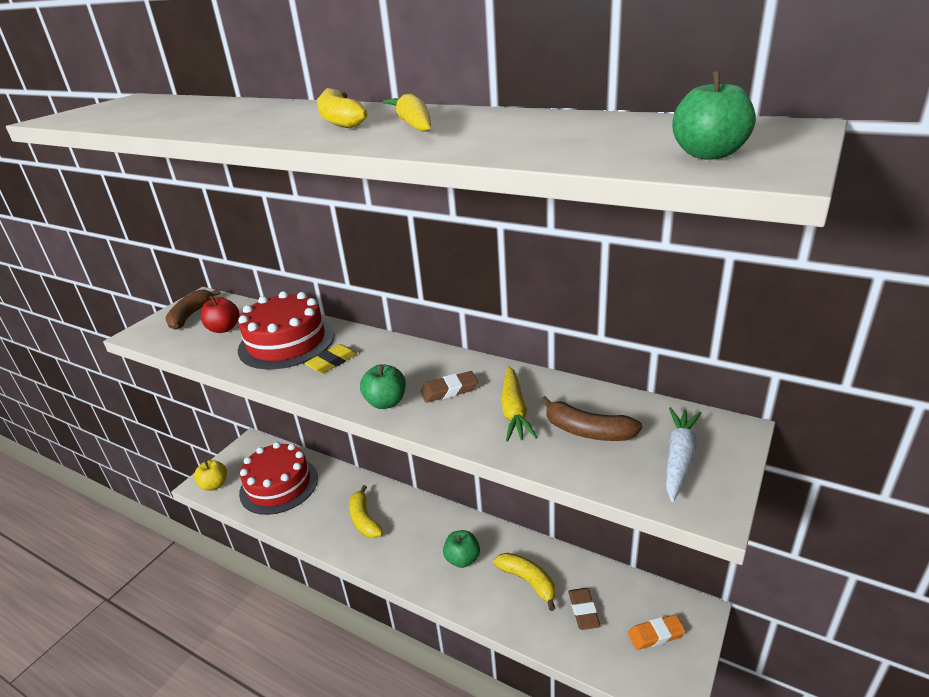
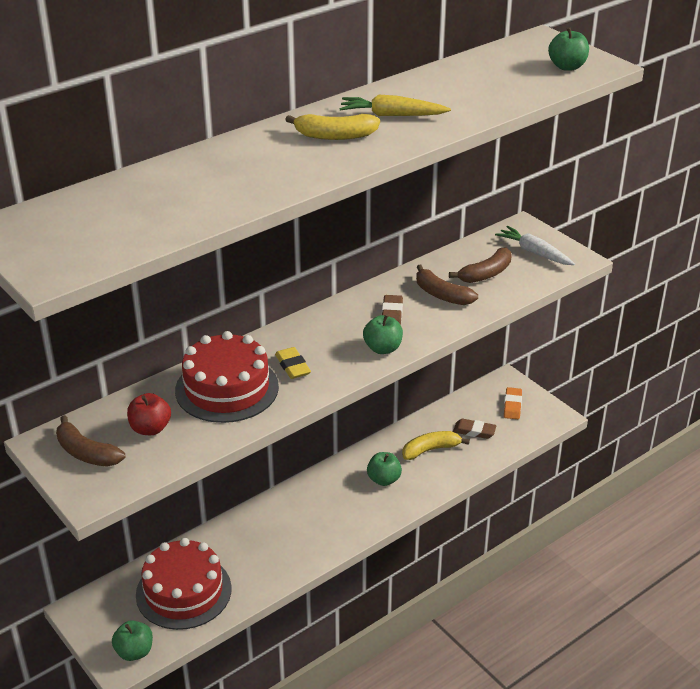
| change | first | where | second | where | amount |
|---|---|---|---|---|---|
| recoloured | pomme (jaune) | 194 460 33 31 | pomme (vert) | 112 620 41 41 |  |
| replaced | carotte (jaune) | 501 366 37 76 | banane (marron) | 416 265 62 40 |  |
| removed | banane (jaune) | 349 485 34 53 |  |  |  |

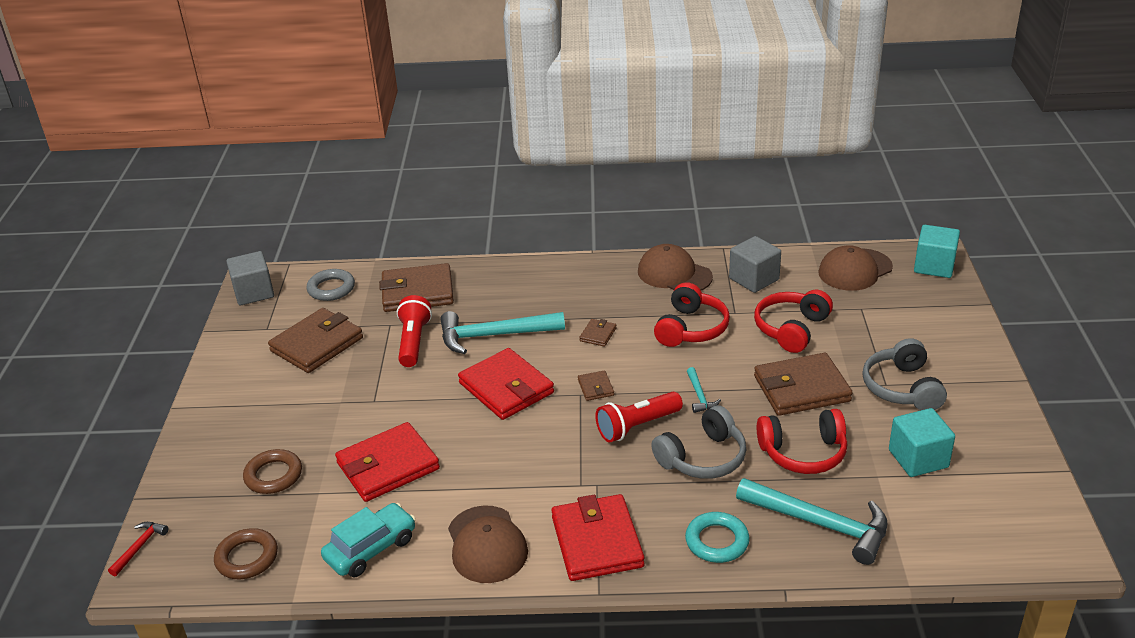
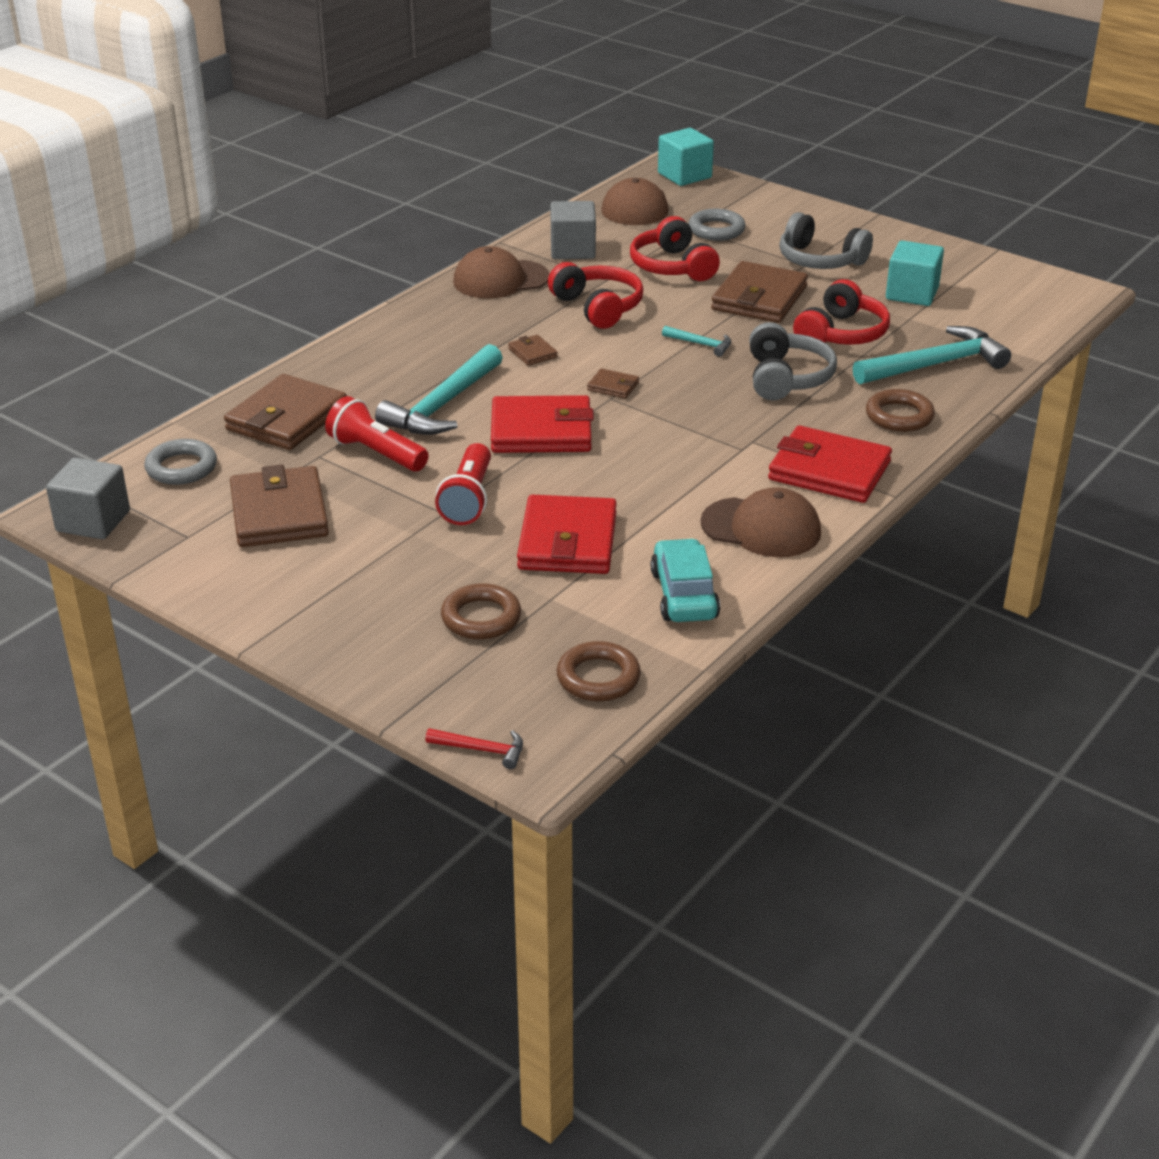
| change | first | where | second | where | amount |
|---|---|---|---|---|---|
| turned | marteau (rouge) | 108 522 60 54 |  | 425 728 98 41 | 135 degrees clockwise |
| moved | lampe de poche (rouge) | 595 392 88 51 |  | 435 443 56 82 |  |
| added |  |  | anneau (gris) | 688 209 58 32 |  |
| recoloured | anneau (turquoise) | 685 512 65 51 | anneau (marron) | 866 389 69 43 |  |

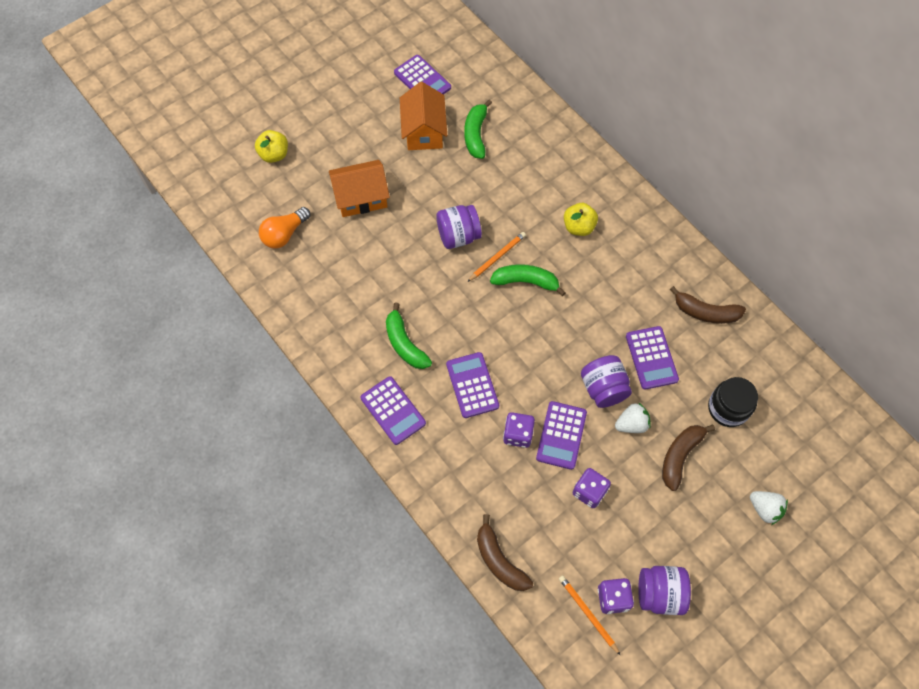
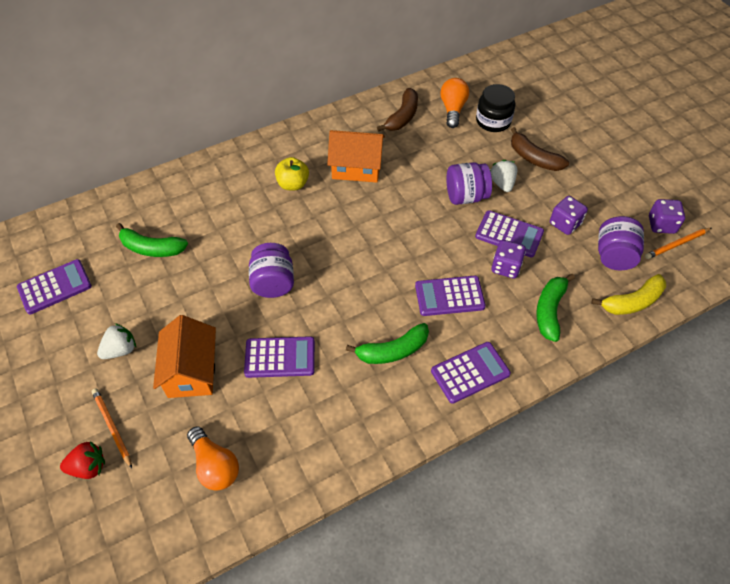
| change | first | where | second | where | amount |
|---|---|---|---|---|---|
| replaced | pomme (jaune) | 255 130 33 33 | fraise (rouge) | 60 441 45 38 |  |
| moved | crayon (orange) | 467 232 59 50 |  | 92 388 40 81 |  |
| moved | fraise (blanc) | 750 491 38 34 |  | 97 323 39 36 |  |
| moved | calculatrice (violet) | 626 326 53 64 |  | 244 336 71 42 |  |
| moved | maison (orange) | 400 82 47 68 |  | 327 130 58 53 |  |
| added |  |  | ampoule (orange) | 440 78 29 50 |  |
| moved | banane (vert) | 490 264 76 32 |  | 536 274 39 68 |  |
| recoloured | banane (marron) | 477 514 56 77 | banane (jaune) | 591 274 75 41 |  |
| moved | bocal (violet) | 638 566 53 49 |  | 598 216 46 54 |  |

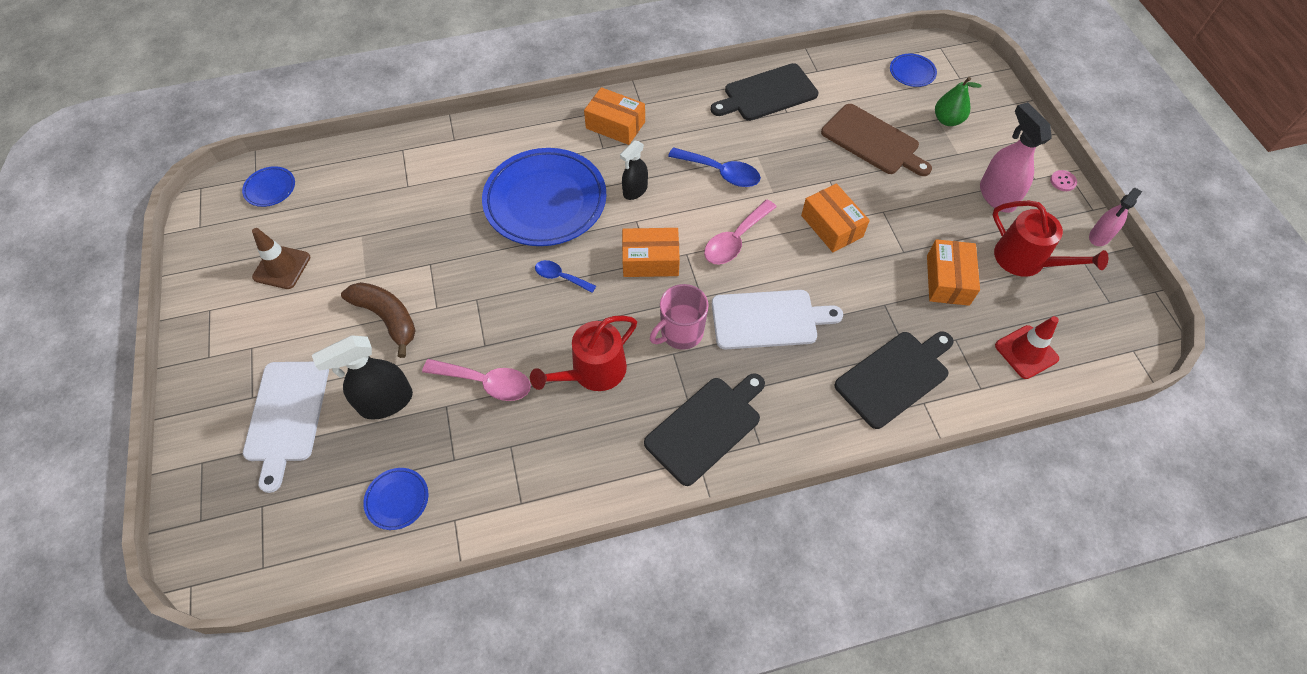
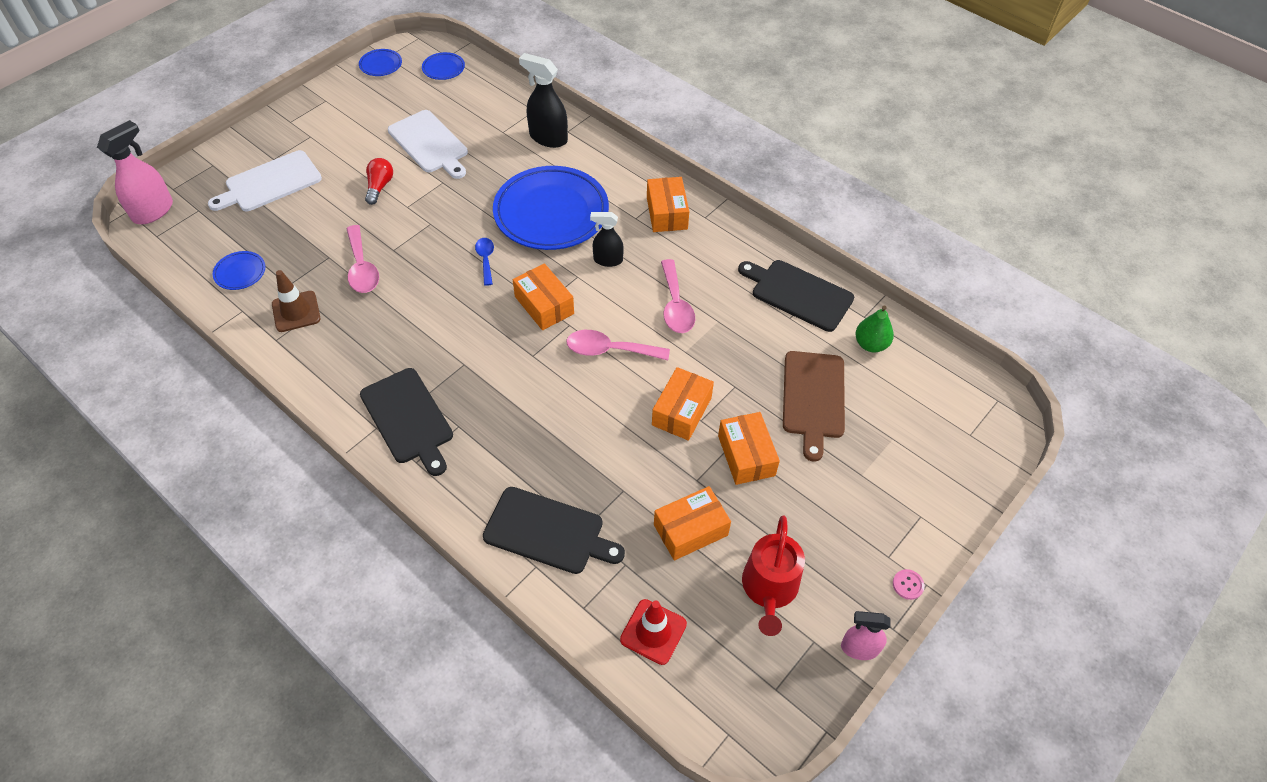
| change | first | where | second | where | amount |
|---|---|---|---|---|---|
| moved | vaporisateur (rose) | 980 102 72 111 |  | 97 120 76 104 |  |
| moved | cône de chantier (marron) | 252 228 59 61 |  | 272 270 49 62 |  |
| moved | assiette (bleu) | 890 54 47 33 |  | 359 49 43 27 |  |
| turned | planche à découper (noir) | 644 373 121 113 |  | 360 368 93 108 | 45 degrees clockwise |
| replaced | banane (marron) | 341 282 75 76 | ampoule (rouge) | 365 158 28 47 |  |
| moved | planche à découper (blanc) | 712 290 131 60 |  | 388 110 80 69 |  |
| moved | vaporisateur (noir) | 312 335 101 85 |  | 519 53 49 95 |  |
| recoloured | cuillère (bleu) | 668 147 93 40 | cuillère (rose) | 661 259 34 74 |  |
| added |  |  | boîte (orange) | 718 412 62 73 |  |
| moved | poire (vert) | 935 77 47 49 |  | 855 306 39 47 |  |
| removed | arrosoir (rouge) | 530 316 107 75 |  |  |  |
| removed | tasse (rose) | 650 284 59 66 |  |  |  |

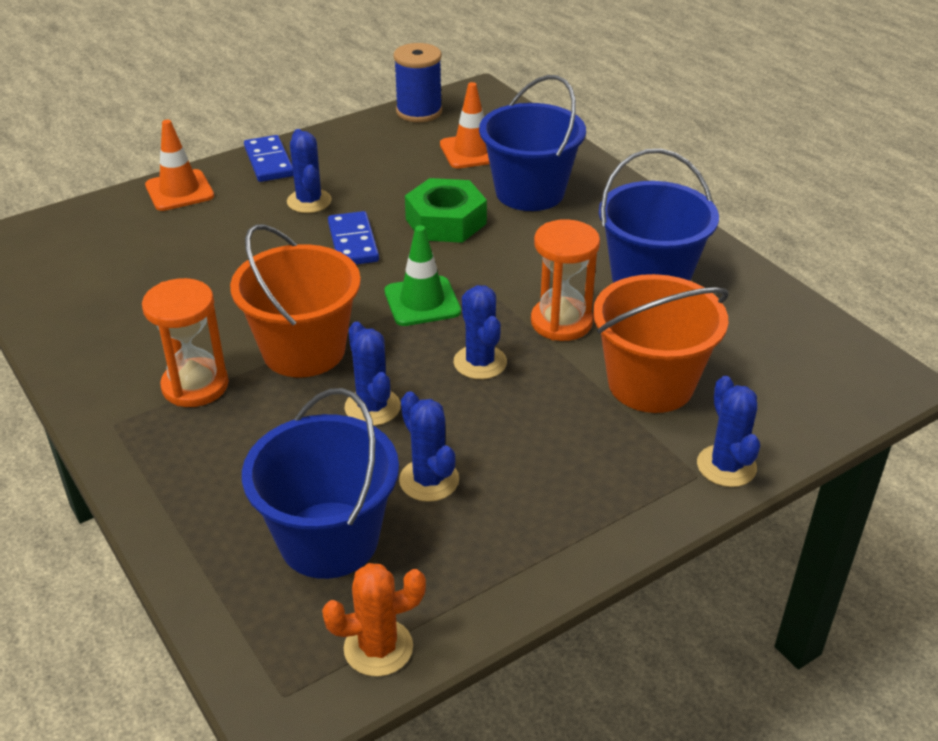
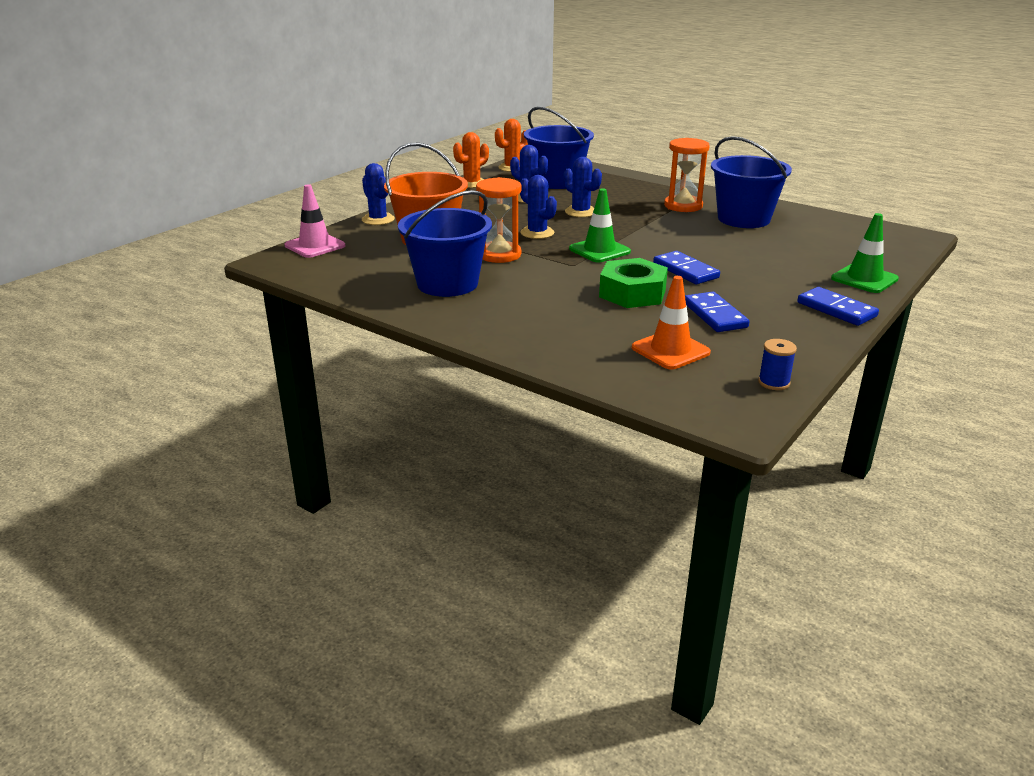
| change | first | where | second | where | amount |
|---|---|---|---|---|---|
| added |  |  | cône de chantier (rose) | 284 184 61 74 |  |
| added |  |  | cactus (orange) | 453 132 36 56 |  |
| added |  |  | domino (bleu) | 685 292 65 40 |  |
| moved | seau (bleu) | 479 75 107 136 |  | 711 136 81 92 |  |
| resized | bobine (bleu) | 393 43 49 79 |  | 758 339 39 51 | x0.55 |
| recoloured | cône de chantier (orange) | 145 120 69 91 | cône de chantier (vert) | 831 213 68 80 |  |
| removed | seau (orange) | 230 224 131 153 |  |  |  |
| removed | cactus (bleu) | 287 129 45 84 |  |  |  |

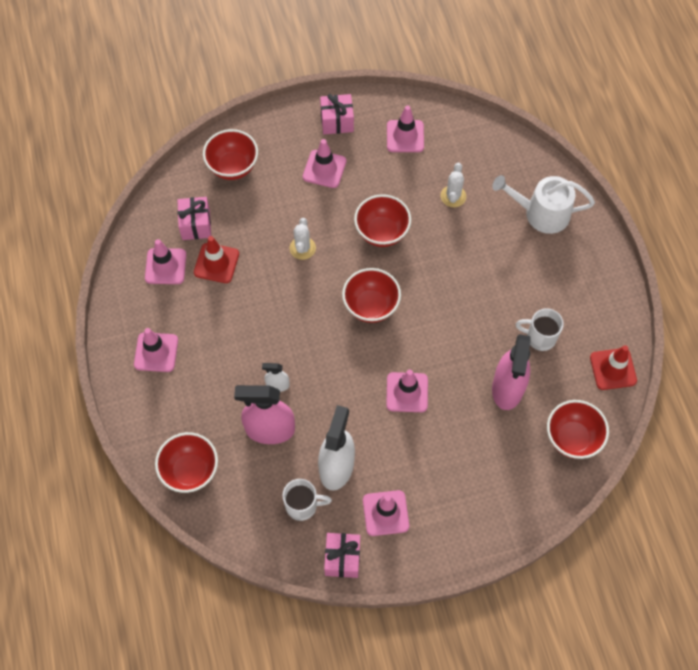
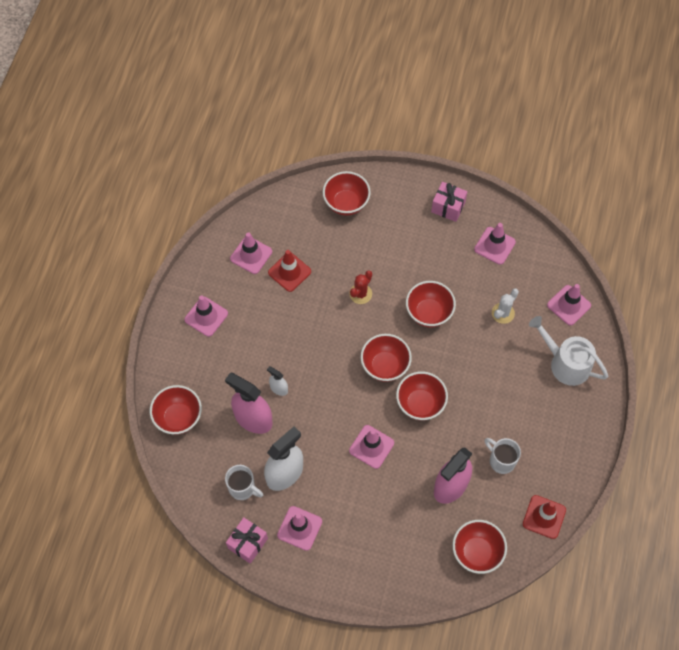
| change | first | where | second | where | amount |
|---|---|---|---|---|---|
| recoloured | cactus (blanc) | 290 218 26 42 | cactus (rouge) | 349 271 23 33 |  |
| added |  |  | bol (rouge) | 396 371 52 50 |  |
| moved | cône de chantier (rose) | 303 139 43 49 |  | 547 284 44 42 |  |
| removed | cadeau (rose) | 177 197 34 43 |  |  |  |

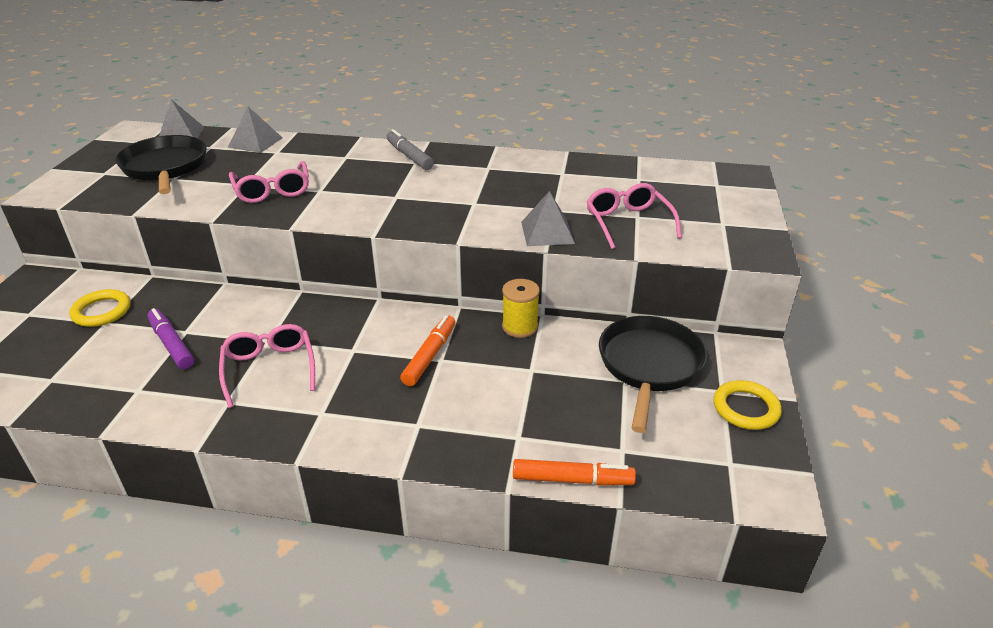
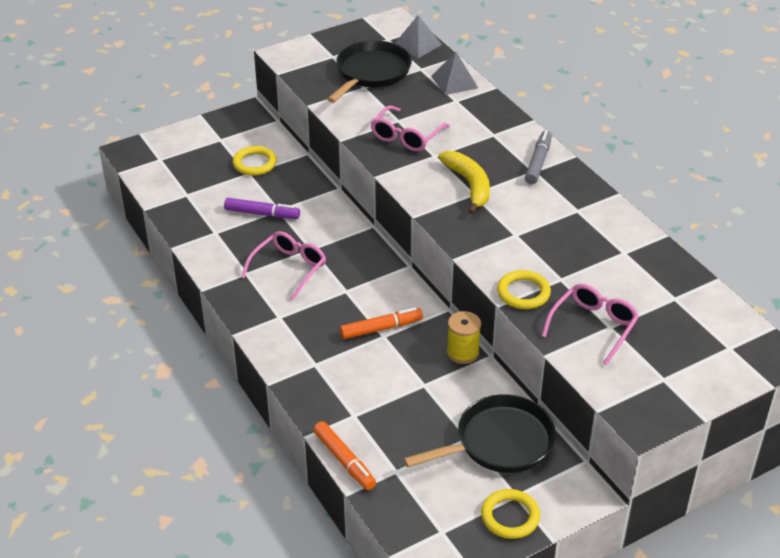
| change | first | where | second | where | amount |
|---|---|---|---|---|---|
| turned | feutre (violet) | 147 308 47 61 |  | 224 198 76 21 | 90 degrees clockwise |
| added |  |  | banane (jaune) | 438 151 52 63 |  |
| replaced | pyramide (gris) | 521 191 54 55 | anneau (jaune) | 497 270 54 39 |  |

